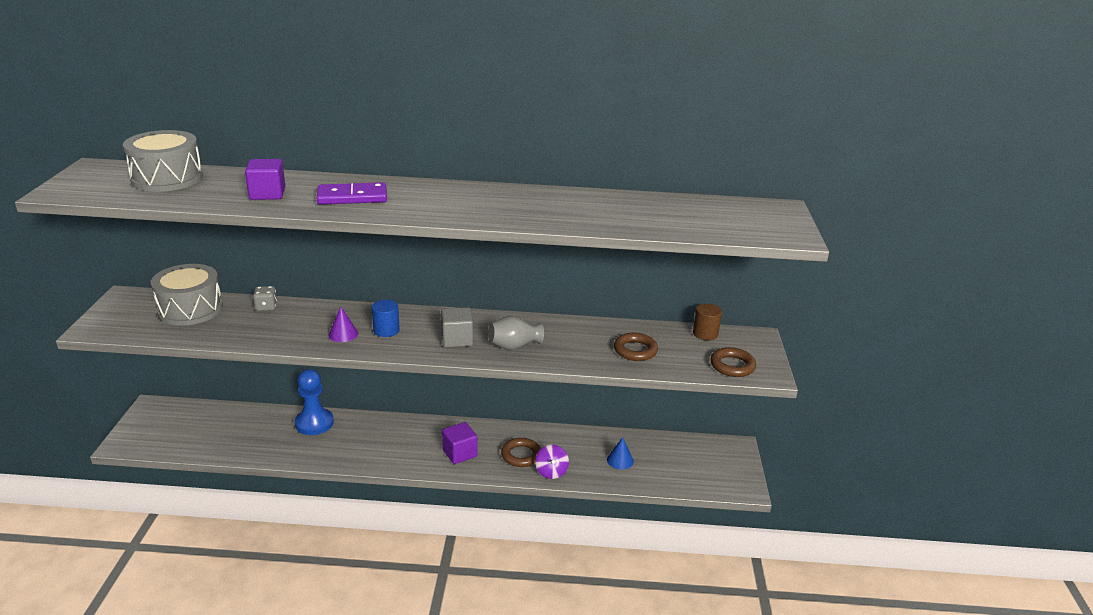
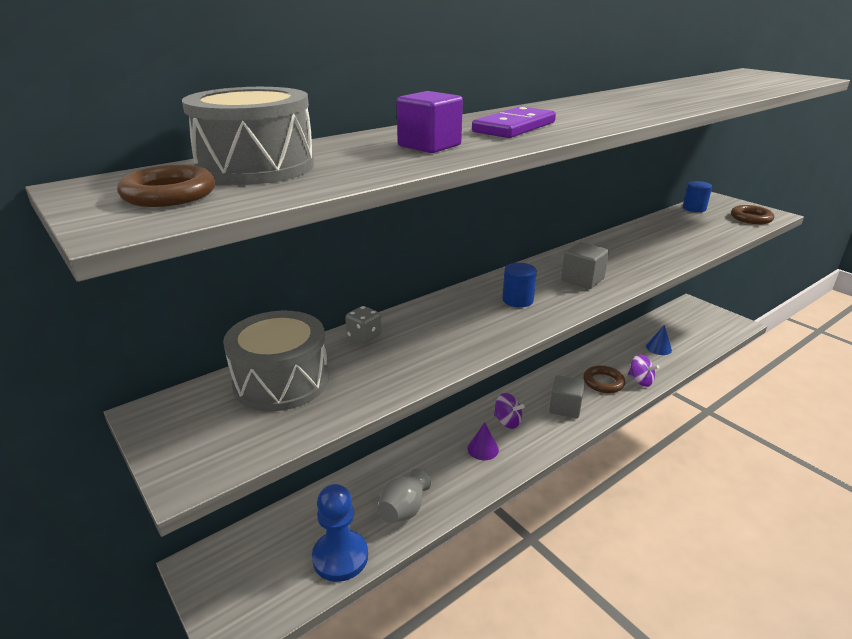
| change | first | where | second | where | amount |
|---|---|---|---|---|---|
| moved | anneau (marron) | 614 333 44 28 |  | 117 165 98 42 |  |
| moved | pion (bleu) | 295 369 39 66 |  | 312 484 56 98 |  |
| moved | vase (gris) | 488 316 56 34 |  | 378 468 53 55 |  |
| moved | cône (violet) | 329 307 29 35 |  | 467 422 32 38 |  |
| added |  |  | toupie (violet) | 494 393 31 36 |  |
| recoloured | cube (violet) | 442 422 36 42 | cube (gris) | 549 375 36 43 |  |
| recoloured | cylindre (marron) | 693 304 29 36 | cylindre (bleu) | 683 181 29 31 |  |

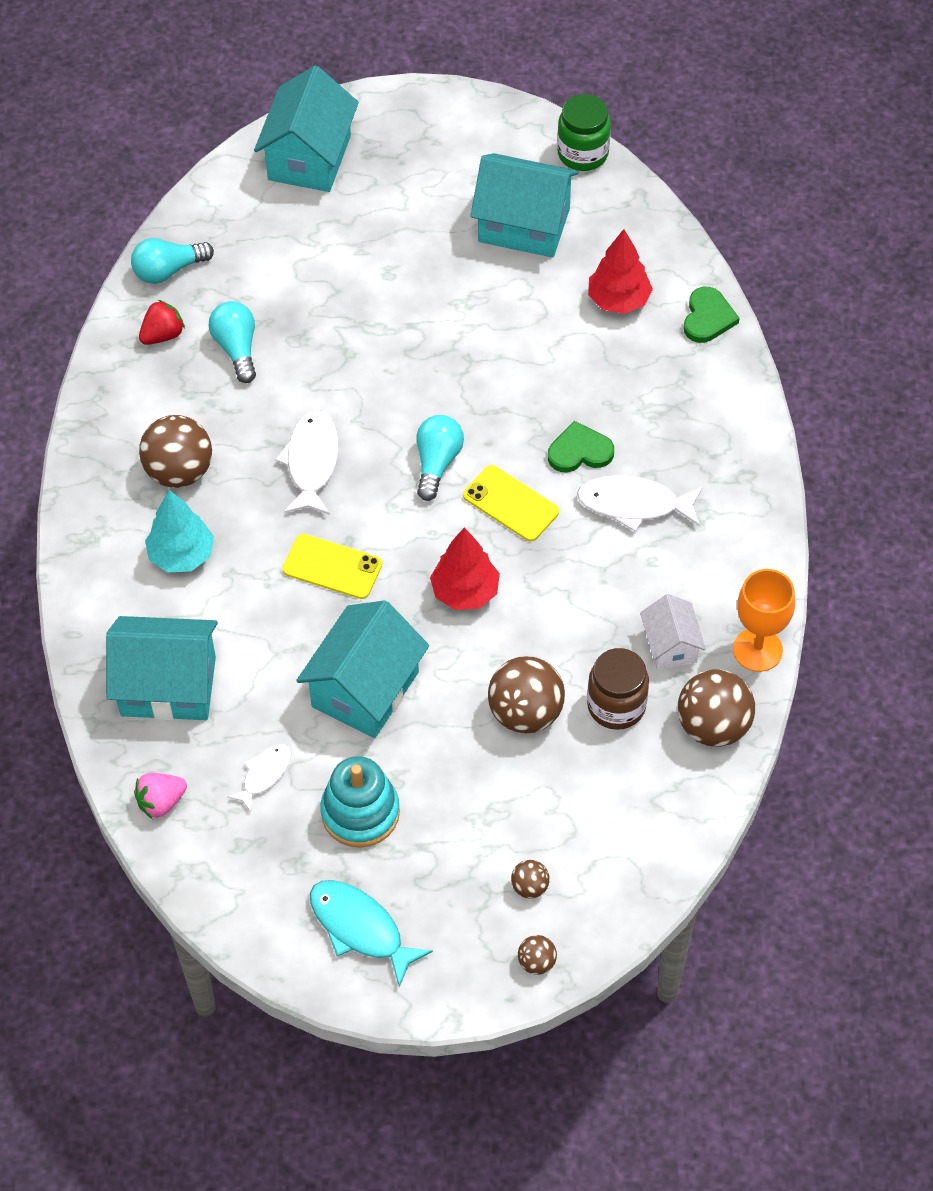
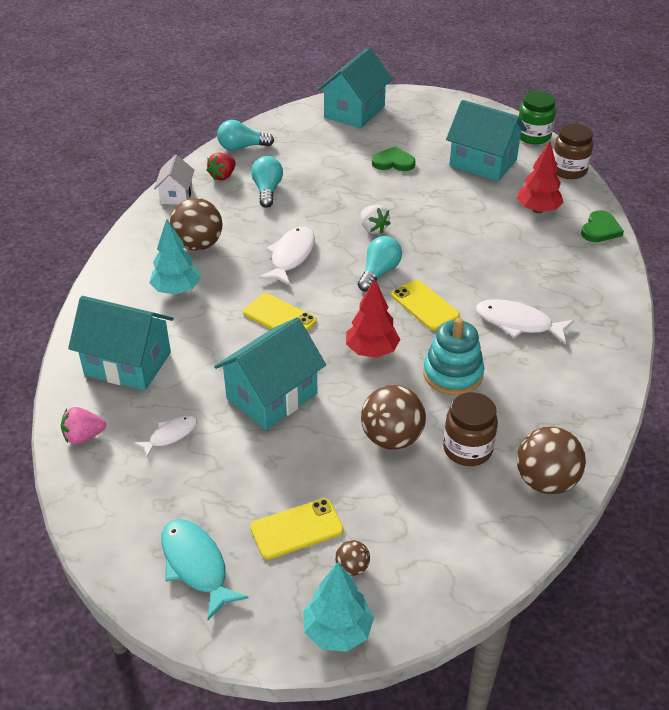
| change | first | where | second | where | amount |
|---|---|---|---|---|---|
| moved | maison (blanc) | 640 594 66 77 |  | 154 155 40 50 |  |
| turned | fraise (rouge) | 139 300 46 45 |  | 206 152 30 29 | 150 degrees clockwise |
| added |  |  | téléphone (jaune) | 250 498 94 62 |  |
| replaced | balle (marron) | 518 935 39 40 | arbre (turquoise) | 303 562 71 90 |  |
| added |  |  | fraise (blanc) | 361 204 30 30 |  |
| moved | cœur (vert) | 548 421 66 52 |  | 372 146 43 25 |  |
| moved | jouet à empiler (turquoise) | 320 756 80 92 |  | 423 318 61 77 |  |
| added |  |  | bocal (marron) | 553 123 40 56 |  |
| removed | verre à pied (orange) | 733 569 62 103 |  |  |  |

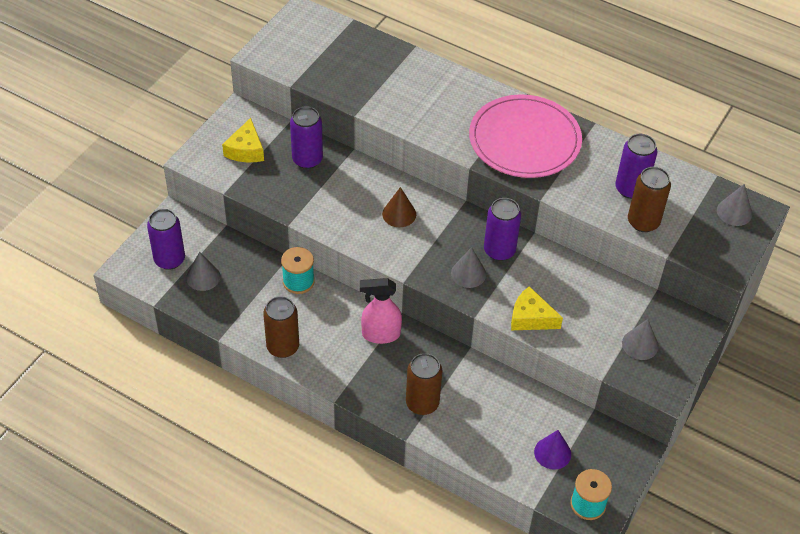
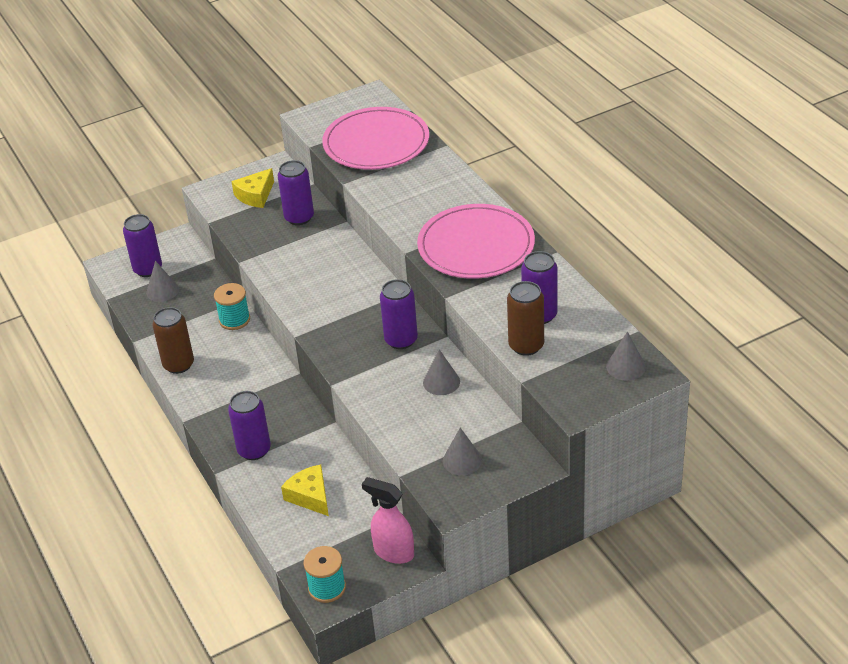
| change | first | where | second | where | amount |
|---|---|---|---|---|---|
| recoloured | canette (marron) | 406 353 36 62 | canette (violet) | 228 391 43 69 |  |
| moved | fromage (jaune) | 511 286 52 44 |  | 281 464 48 52 |  |
| added |  |  | assiette (rose) | 322 107 107 63 |  |
| moved | vaporisateur (rose) | 360 278 42 66 |  | 362 477 52 87 |  |
| moved | cône (gris) | 451 247 35 41 |  | 423 349 37 46 |  |
| removed | cône (marron) | 382 187 34 40 |  |  |  |
| removed | cône (violet) | 534 430 37 40 |  |  |  |

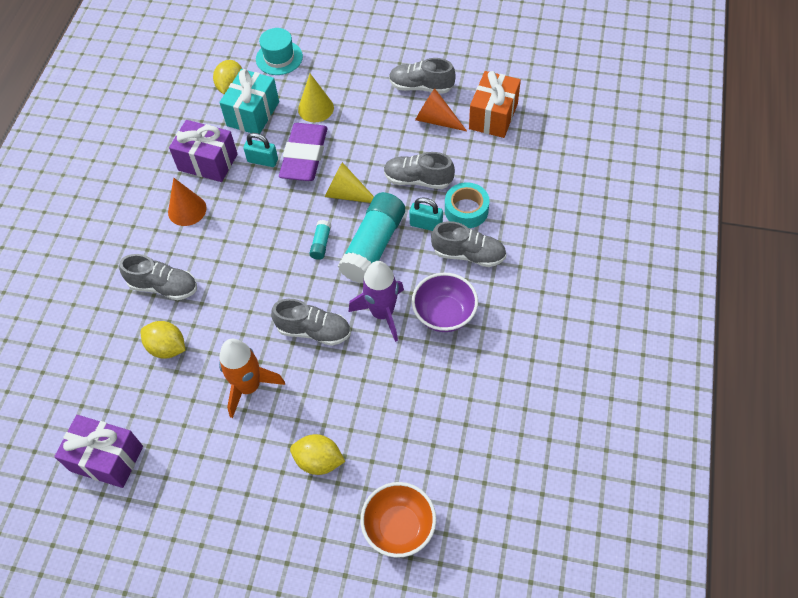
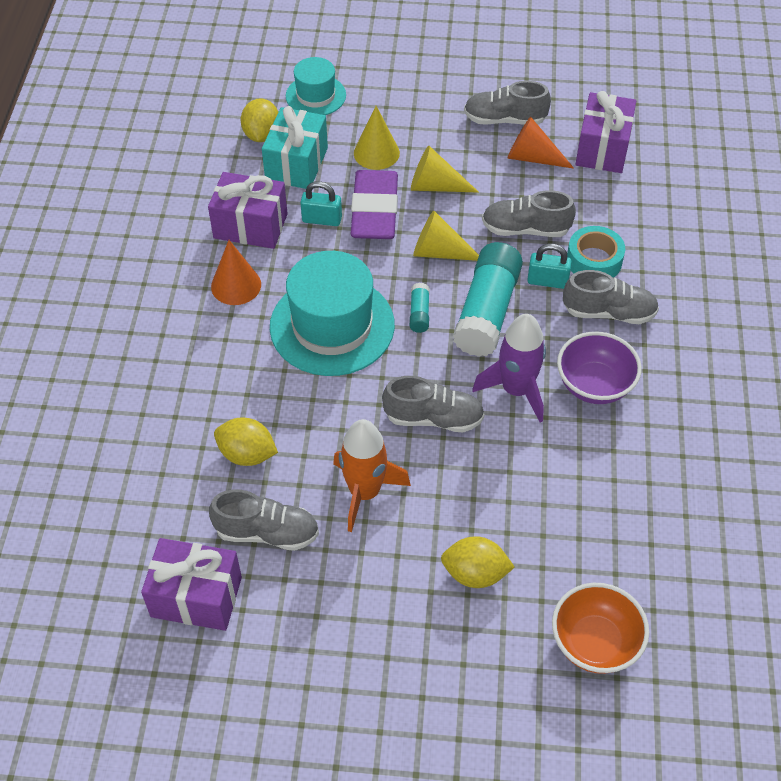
| change | first | where | second | where | amount |
|---|---|---|---|---|---|
| moved | chaussure (gris) | 119 254 78 46 |  | 209 490 110 61 |  |
| added |  |  | chapeau (turquoise) | 270 251 125 125 |  |
| added |  |  | cône (jaune) | 411 146 68 47 |  |
| recoloured | cadeau (orange) | 469 71 52 67 | cadeau (violet) | 576 91 60 82 |  |

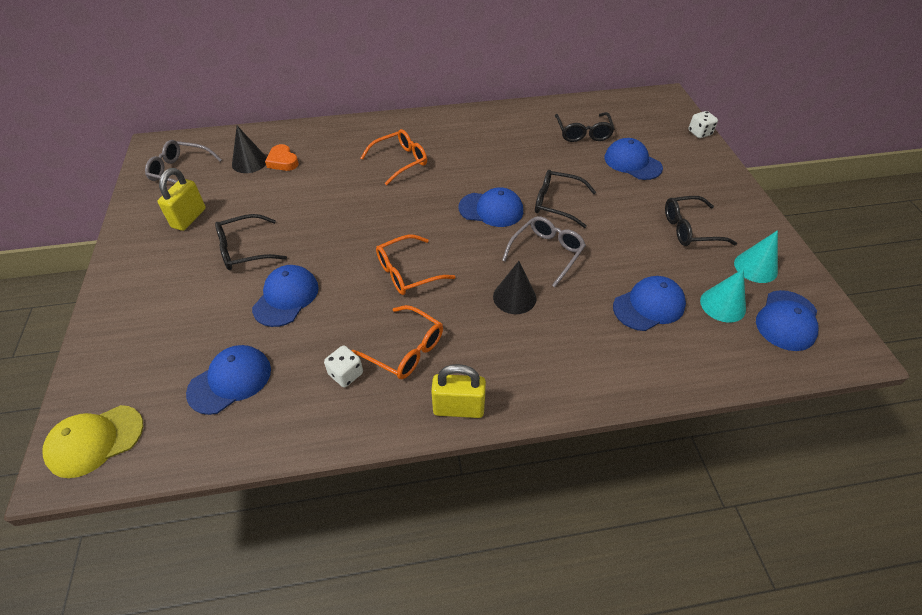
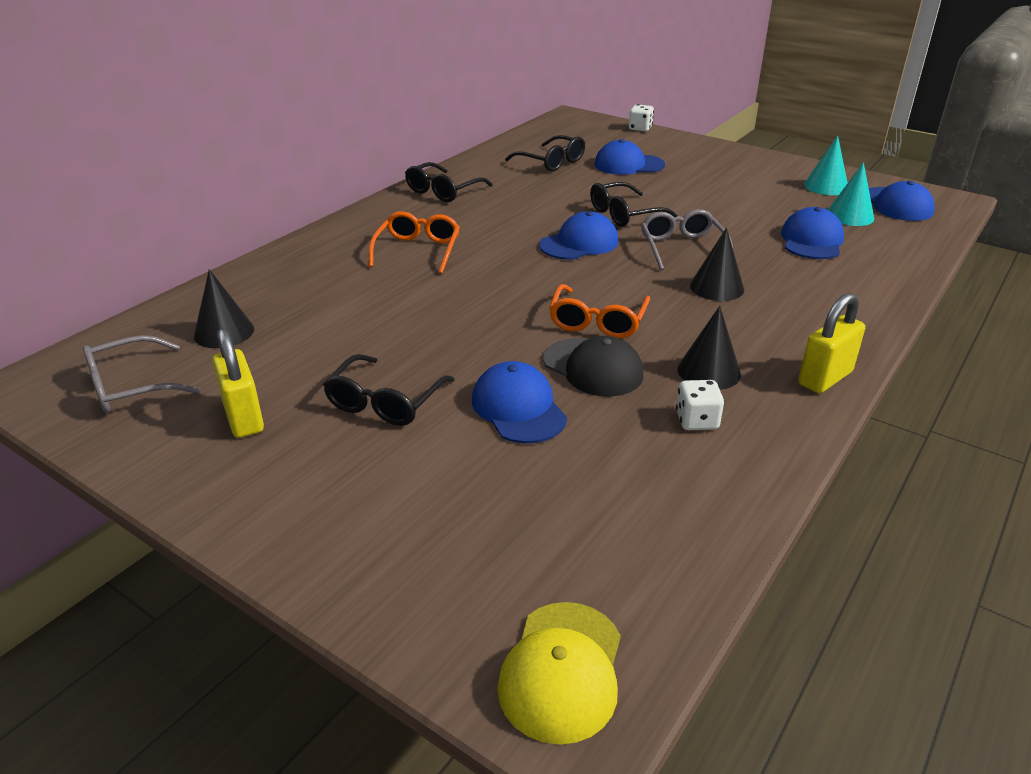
| change | first | where | second | where | amount |
|---|---|---|---|---|---|
| moved | lunettes (noir) | 665 196 72 50 |  | 405 162 88 40 |  |
| added |  |  | casquette (noir) | 543 336 101 61 |  |
| replaced | lunettes (orange) | 352 305 91 74 | cône (noir) | 677 306 64 84 |  |
| removed | casquette (bleu) | 186 345 85 70 |  |  |  |
| removed | cœur (orange) | 265 144 34 27 |  |  |  |

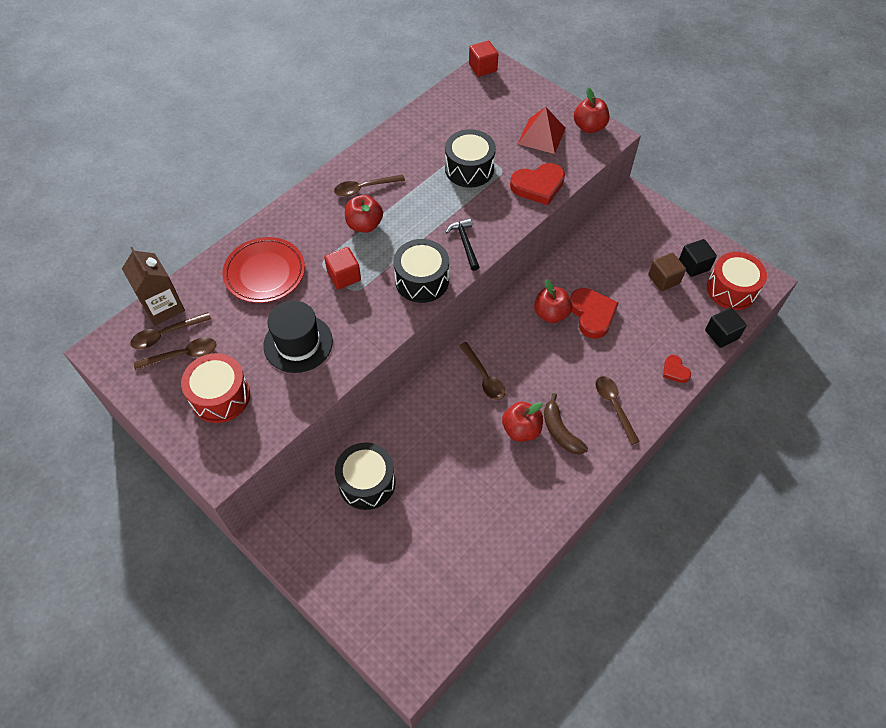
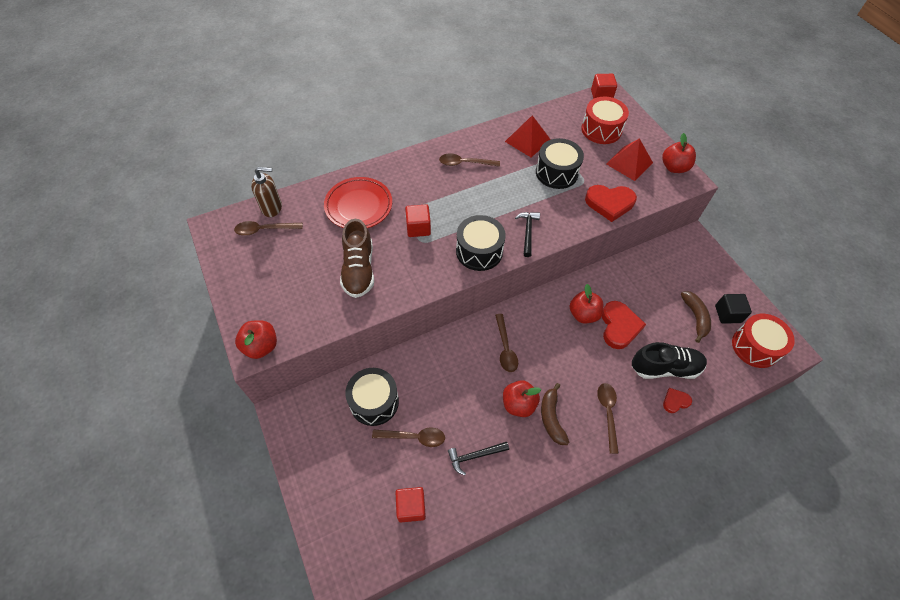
| change | first | where | second | where | amount |
|---|---|---|---|---|---|
| moved | pomme (rouge) | 345 195 38 38 |  | 235 320 42 39 |  |
| replaced | brique de lait (marron) | 122 247 63 79 | distributeur de savon (marron) | 251 167 31 50 |  |
| replaced | chapeau (noir) | 263 301 70 72 | chaussure (marron) | 340 219 34 79 |  |
| moved | cuillère (marron) | 134 338 82 32 |  | 372 428 73 19 |  |
| added |  |  | cube (rouge) | 395 487 31 36 |  |
| added |  |  | marteau (noir) | 448 442 61 33 |  |
| added |  |  | pyramide (rouge) | 505 115 46 42 |  |
| moved | tambour (rouge) | 181 353 69 70 |  | 581 97 48 47 |  |
| added |  |  | chaussure (noir) | 632 342 75 37 |  |
| turned | cœur (rouge) | 663 355 28 28 |  | 663 388 29 25 | 75 degrees clockwise |
| replaced | cube (marron) | 648 253 38 38 | banane (marron) | 681 291 30 52 |  |
| removed | cube (noir) | 705 307 42 41 |  |  |  |

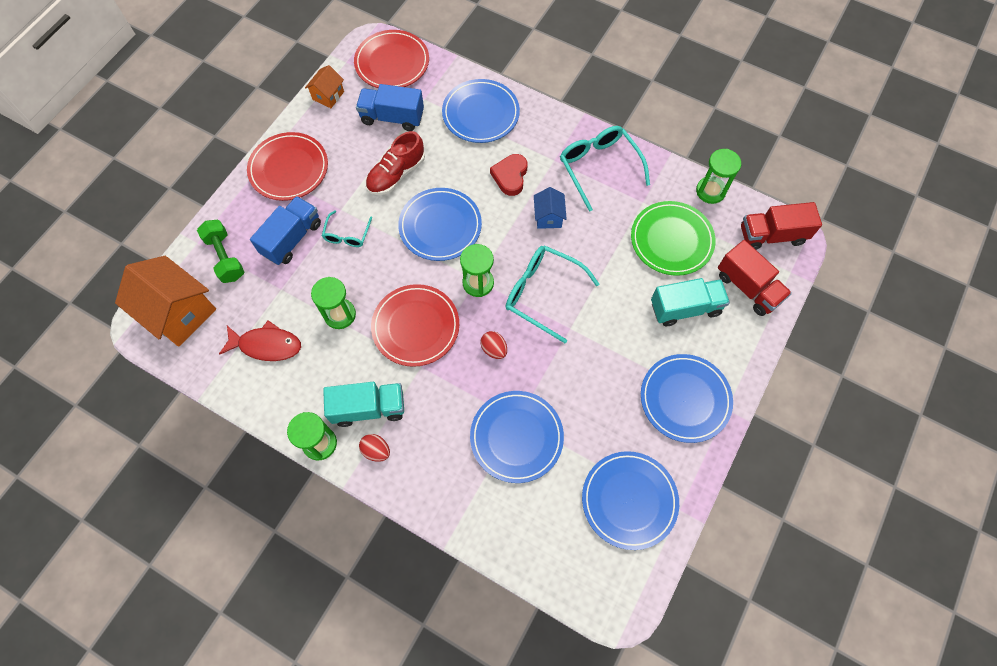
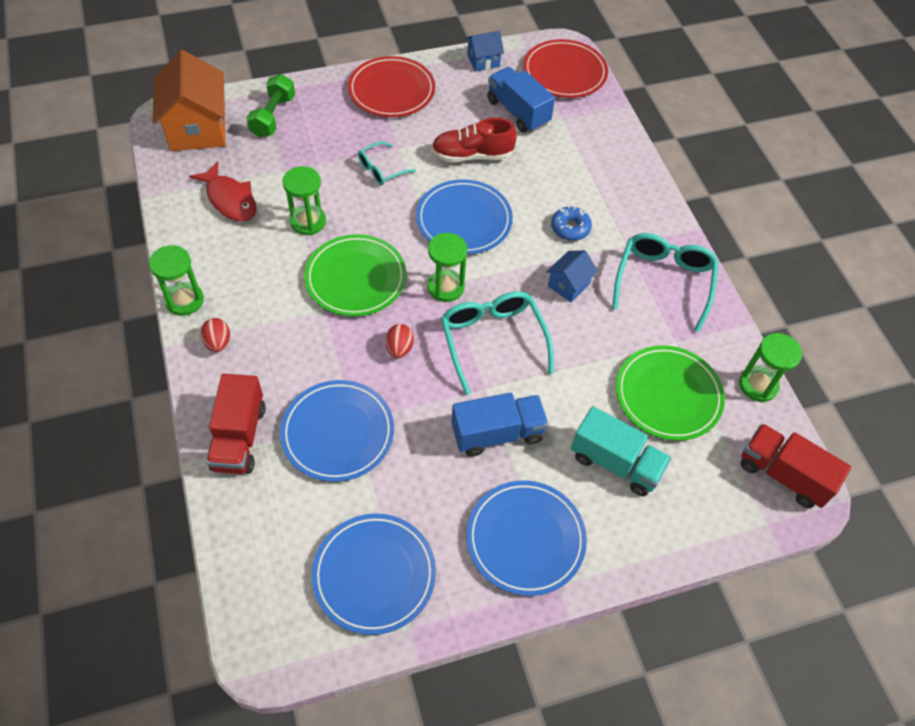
| change | first | where | second | where | amount |
|---|---|---|---|---|---|
| moved | camion (rouge) | 718 240 74 76 |  | 206 374 59 100 |  |
| recoloured | assiette (rouge) | 371 284 88 83 | assiette (vert) | 304 234 102 82 |  |
| moved | camion (bleu) | 250 196 71 69 |  | 451 393 97 64 |  |
| recoloured | maison (orange) | 305 65 39 43 | maison (bleu) | 466 31 38 40 |  |
| replaced | cœur (rouge) | 490 154 38 42 | beignet (bleu) | 551 206 41 35 |  |
| removed | camion (turquoise) | 323 382 81 45 |  |  |  |
| removed | assiette (bleu) | 442 79 78 64 |  |  |  |

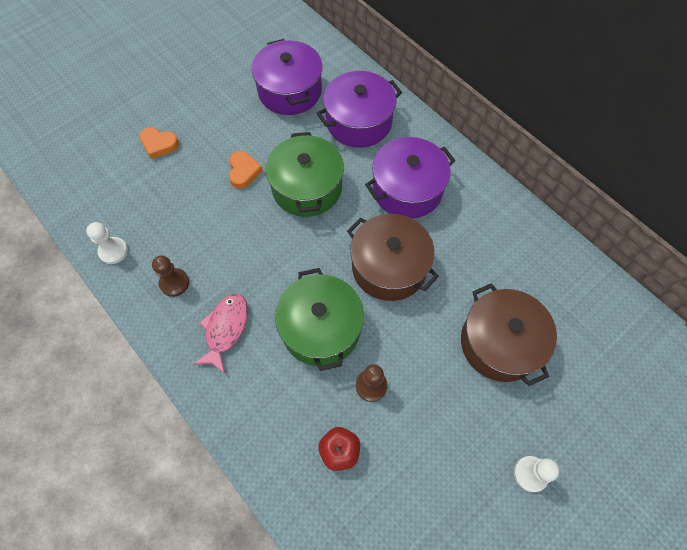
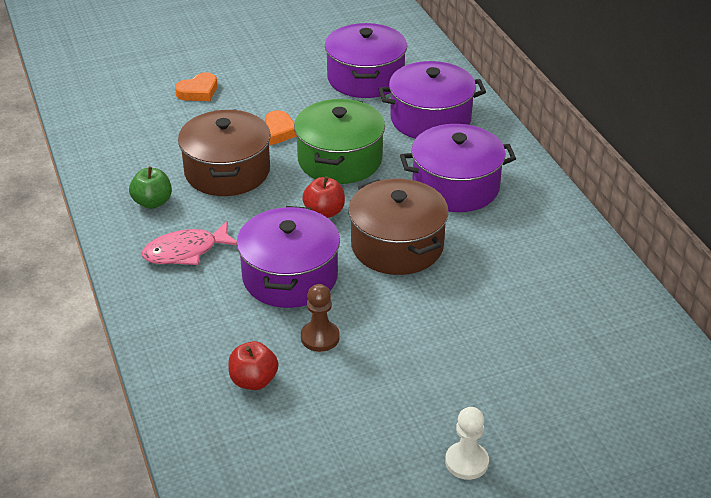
| change | first | where | second | where | amount |
|---|---|---|---|---|---|
| replaced | pion (marron) | 152 255 37 42 | pomme (vert) | 129 167 43 42 |  |
| turned | poisson (rose) | 193 294 55 80 |  | 142 221 95 44 | 150 degrees counterclockwise |
| turned | cœur (orange) | 139 127 40 32 |  | 175 72 42 29 | 75 degrees counterclockwise |
| moved | marmite (marron) | 461 283 96 103 |  | 178 110 93 86 |  |
| recoloured | marmite (vert) | 275 268 89 103 | marmite (violet) | 237 206 103 102 |  |
| added |  |  | pomme (rouge) | 302 176 43 42 |  |
| removed | pion (blanc) | 86 222 42 42 |  |  |  |

